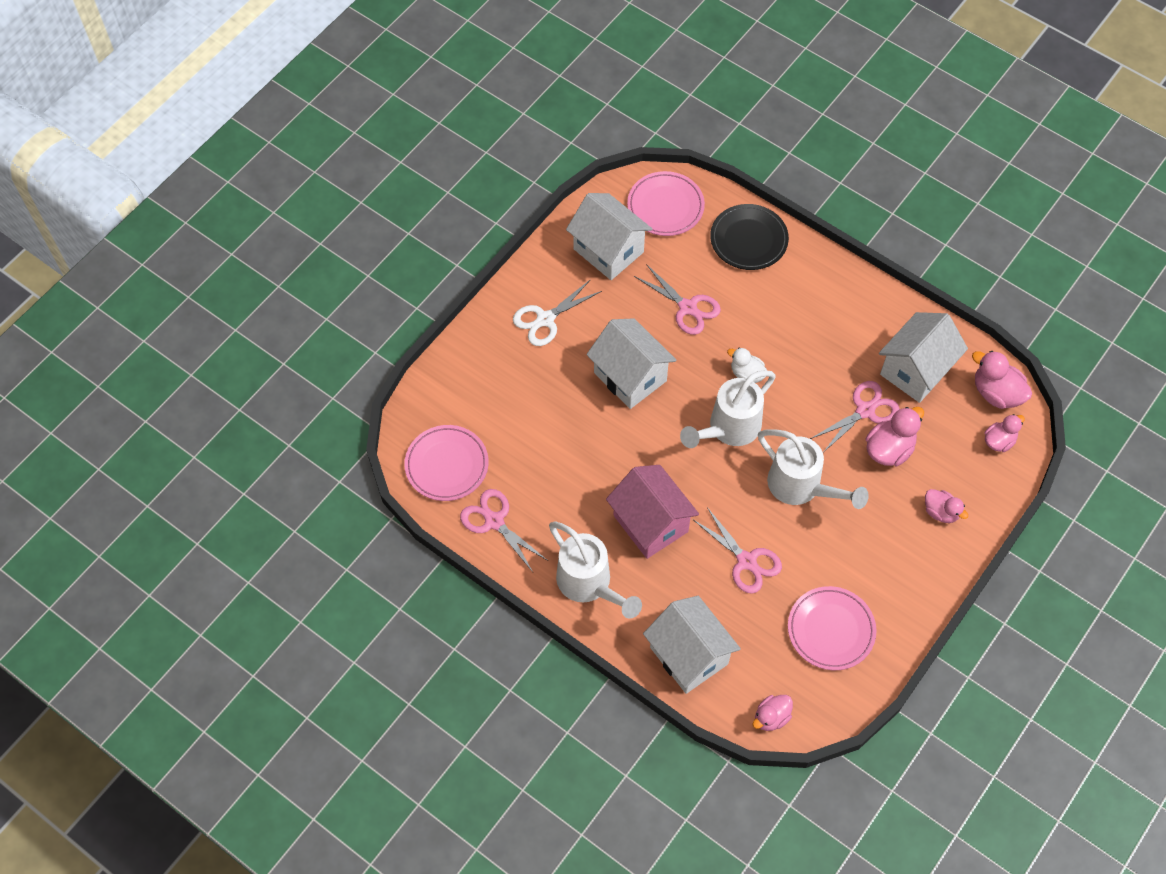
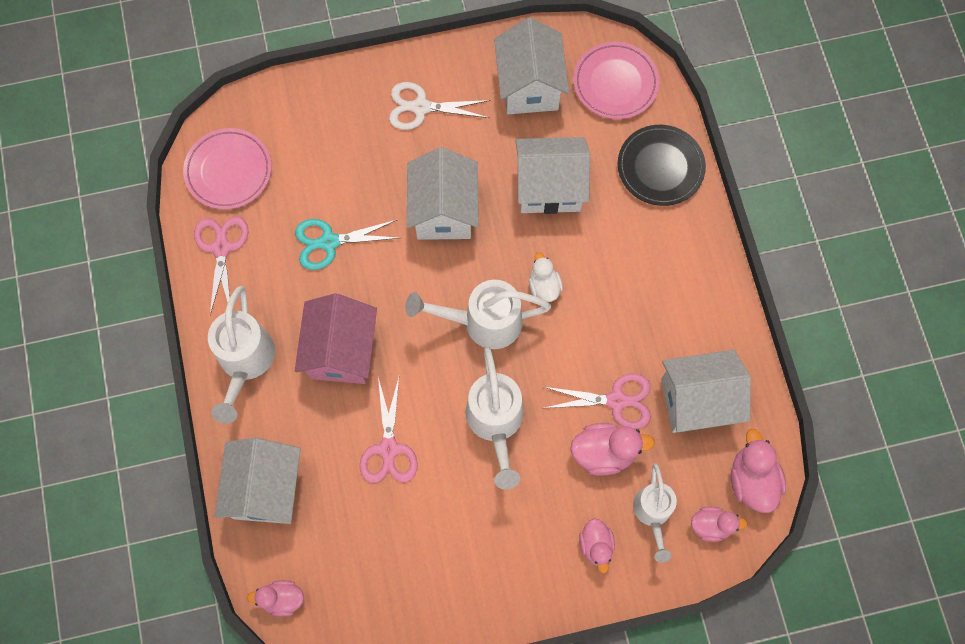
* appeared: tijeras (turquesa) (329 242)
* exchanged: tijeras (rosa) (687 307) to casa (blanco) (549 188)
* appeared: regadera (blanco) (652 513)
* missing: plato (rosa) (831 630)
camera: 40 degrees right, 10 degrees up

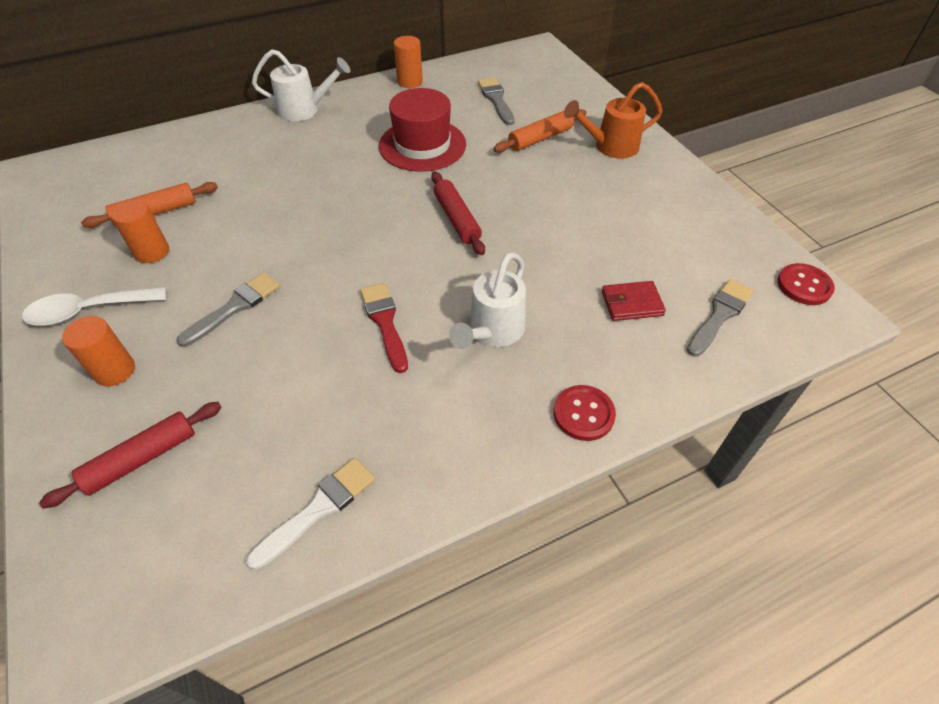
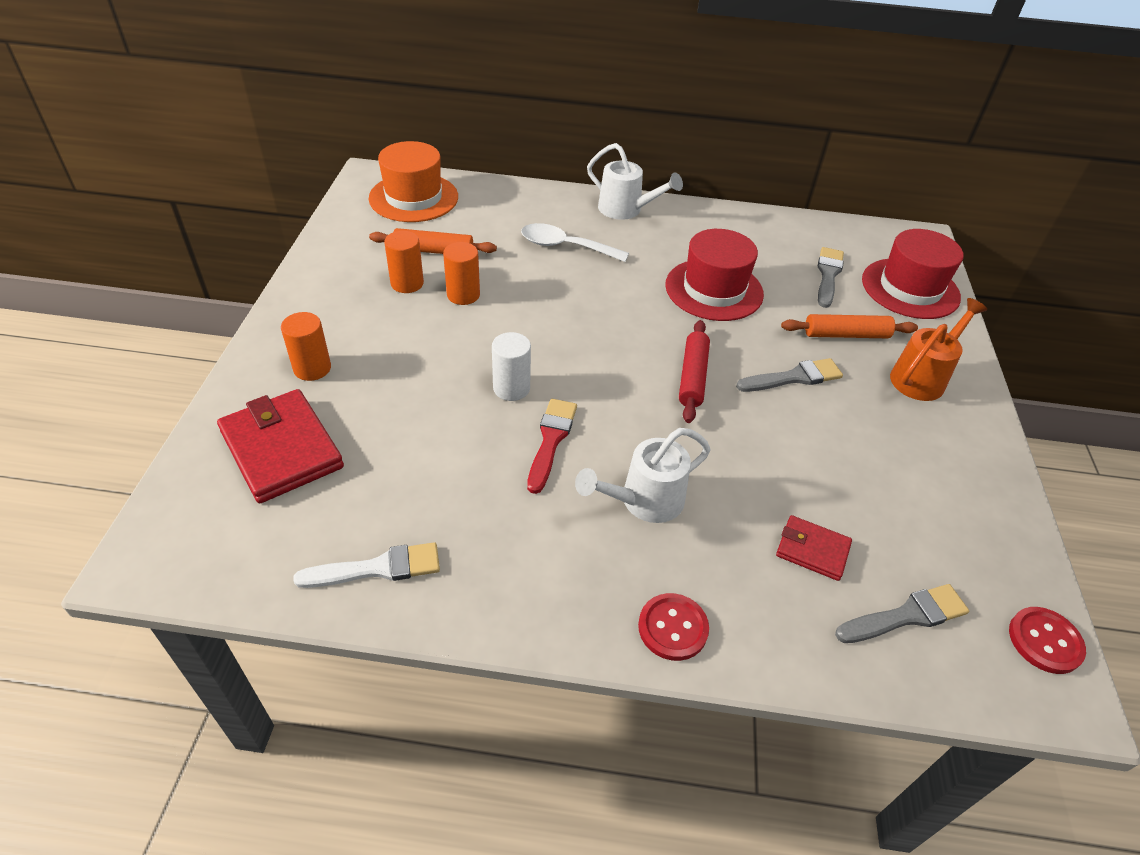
* exchanged: rodillo (rojo) (142 459) to cartera (rojo) (282 449)
* appeared: sombrero (naranja) (413 198)
* relocated: cilindro (naranja) (410 82) to (463 295)
* appeared: cilindro (blanco) (511 388)
* relocated: cuchara (blanco) (89 311) to (566 246)
* relocated: pincel (gris) (234 307) to (794 377)
* appeared: sombrero (rojo) (910 288)
* spun: regadera (naranja) (610 147) = (922 377) 120 degrees clockwise
camera: 30 degrees right, 5 degrees down

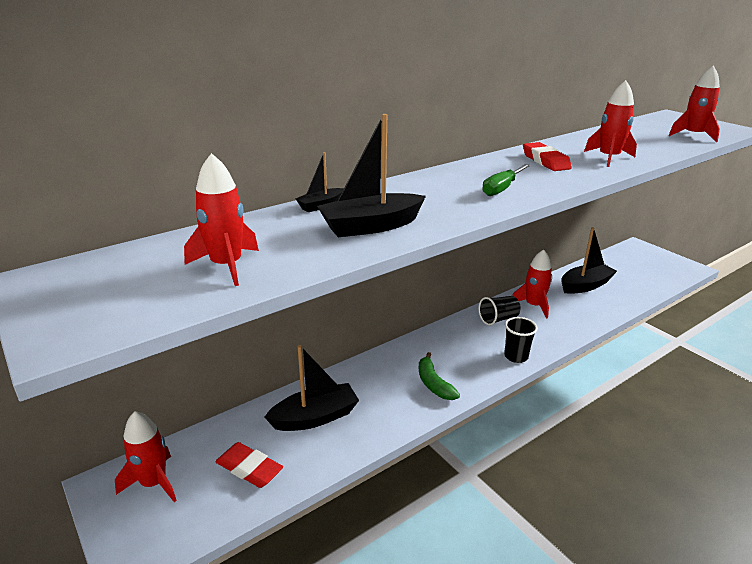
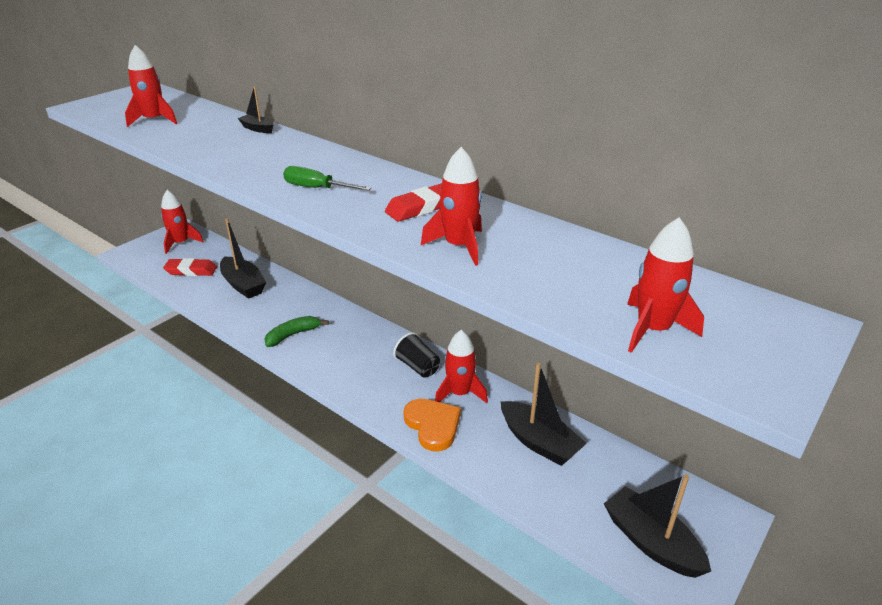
* spun: goma de borrar (rojo) (249 468) = (191 271) 75 degrees clockwise
* appeared: corazón (naranja) (432 425)
* relocated: barco (negro) (371 226) to (651 542)
* missing: vaso (negro) (516 356)
camera: 75 degrees right, 5 degrees up

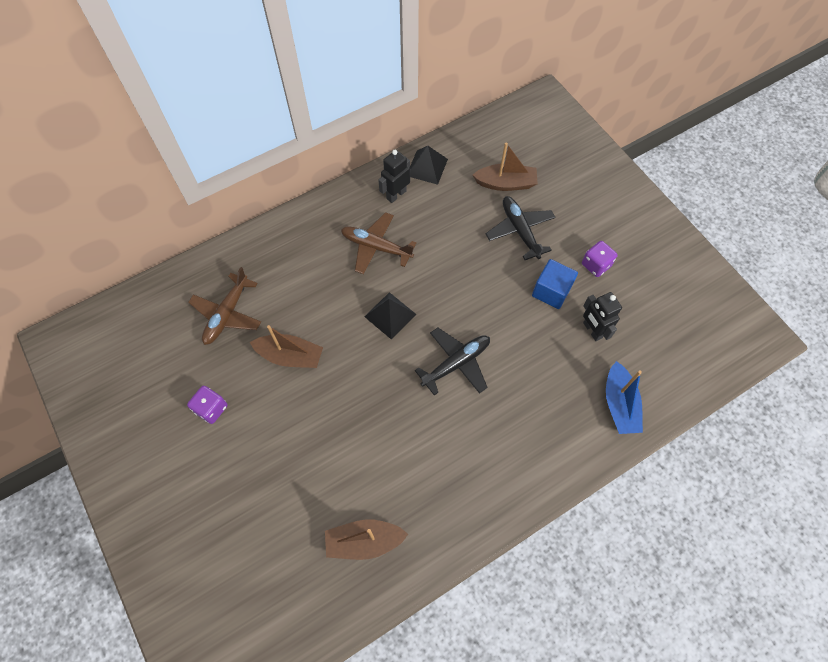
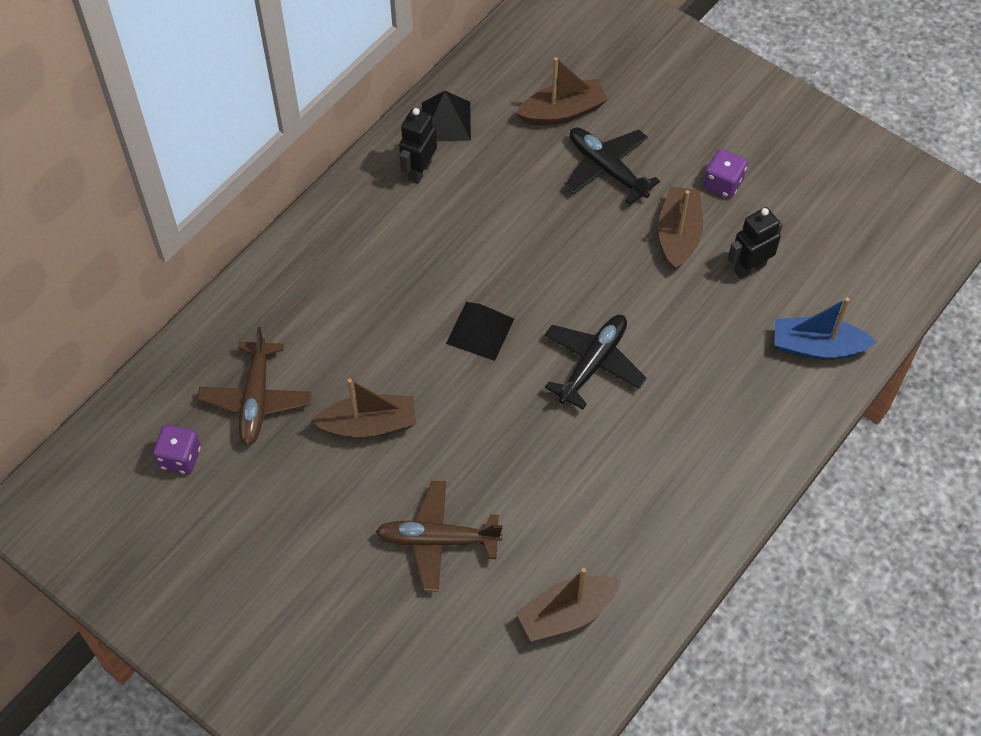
* relocated: dado (morado) (211 408) to (180 457)
* relocated: avión (marrón) (376 247) to (437 540)
* exchanged: cubo (azul) (551 291) to barco (marrón) (678 235)
* spun: robot (negro) (592 330) = (749 267) 105 degrees clockwise
* spun: barco (azul) (619 404) = (817 347) 120 degrees clockwise
camera: 20 degrees left, 5 degrees down

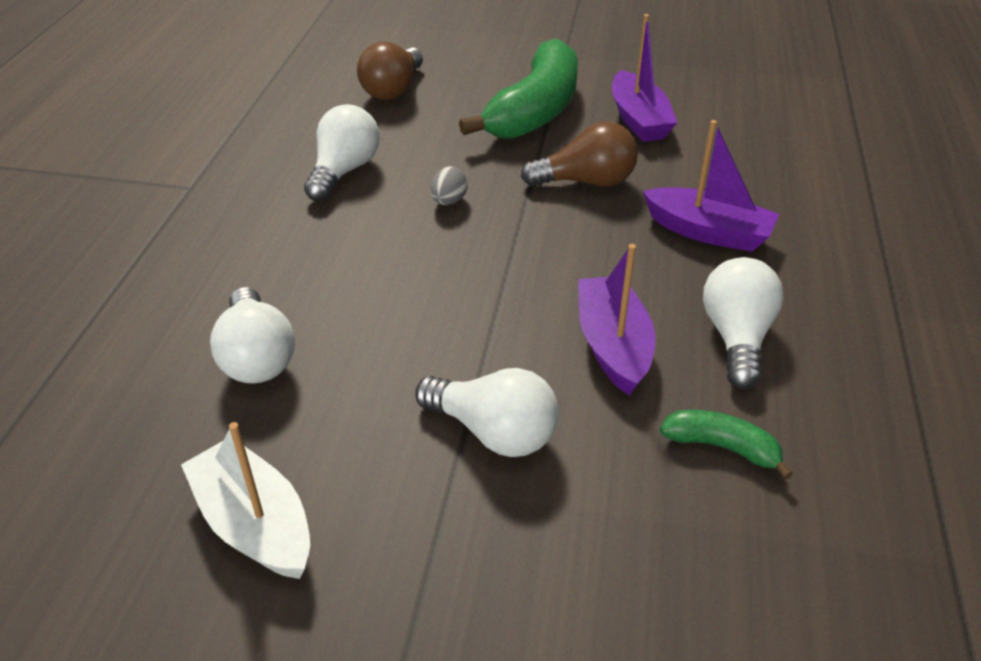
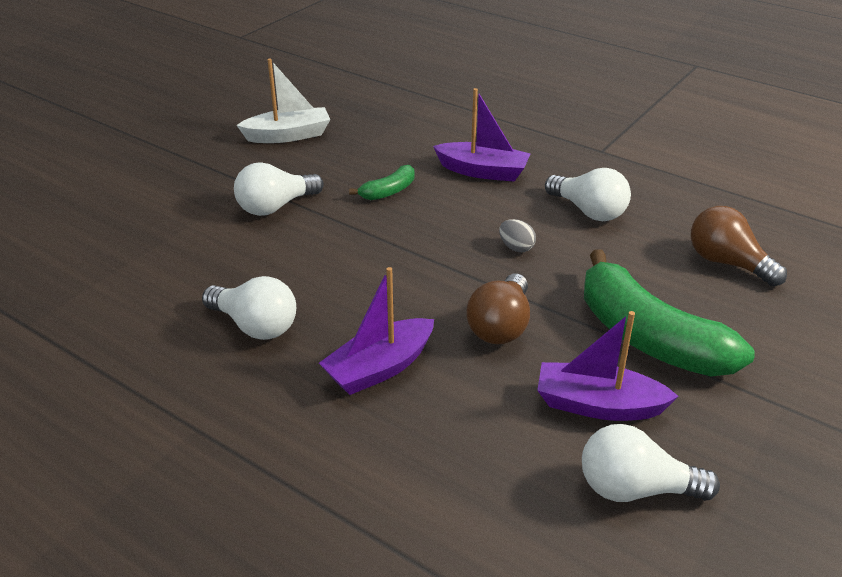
* relocated: plátano (verde) (722 447) to (388 191)
* relocated: barco (morado) (613 345) to (483 171)
* relocated: bombilla (blanco) (257 356) to (635 489)
camera: 115 degrees right, 5 degrees down

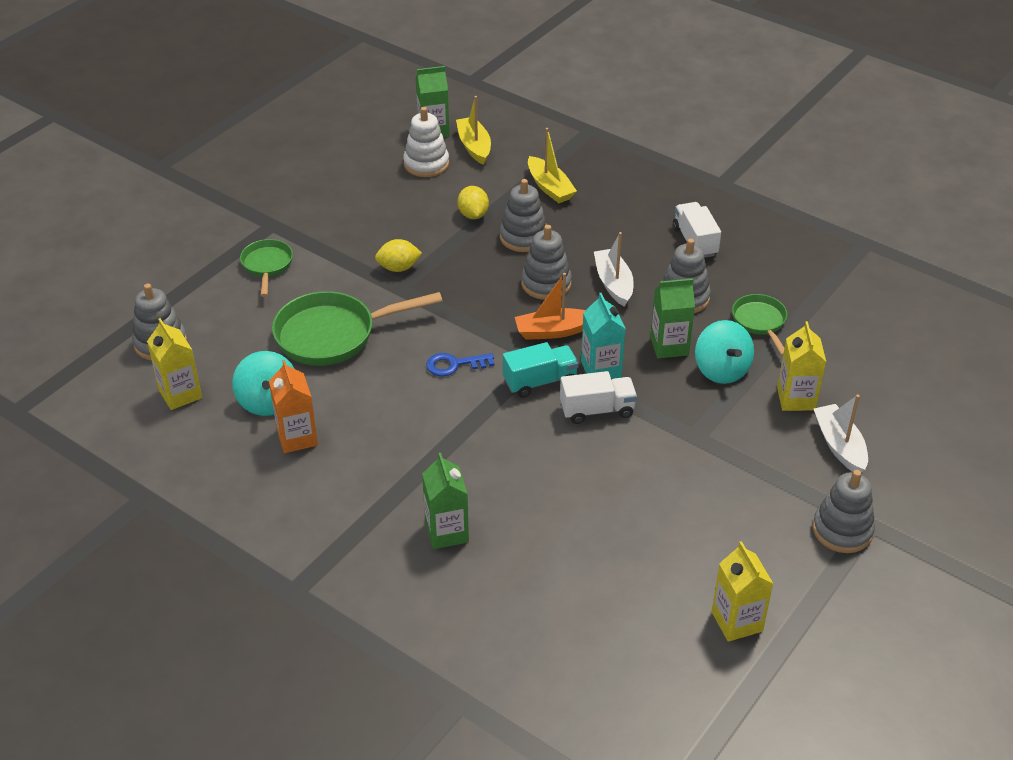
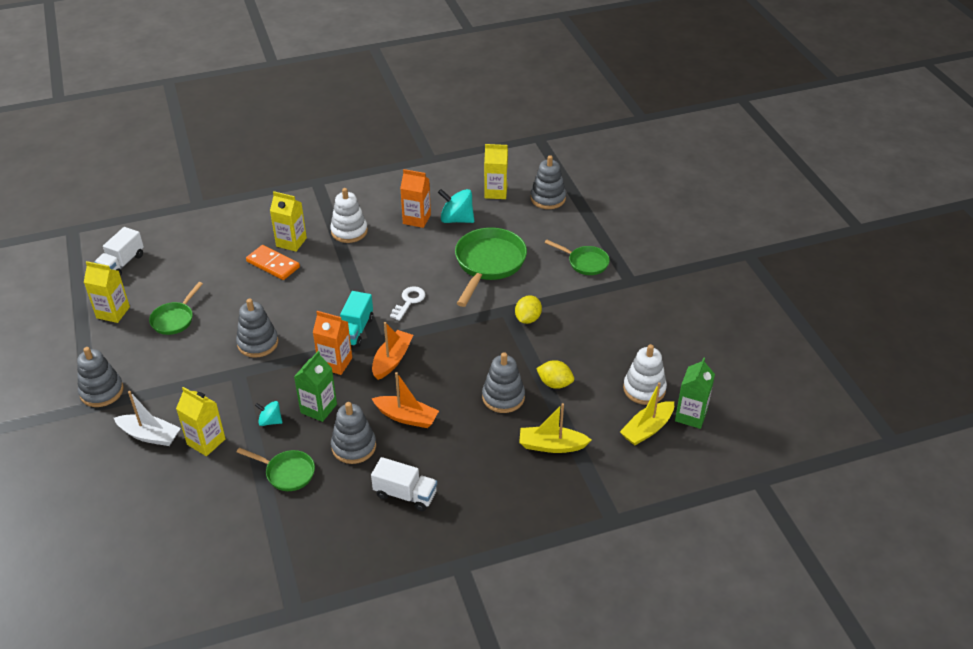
* relocated: camión (blanco) (597 410) to (122 264)
* appeared: sartén (verde) (174 319)
* relocated: juguete apilable (gris) (546 284) to (258 343)
* appeared: ficha de dominó (naranja) (273 264)
* size: peonza (turquesa) (721 370) = (270 421) x0.58
* colour: cartón de leche (verde) (446 532) to cartón de leche (amarillo) (291 242)
* colour: cartón de leche (turquesa) (601 369) to cartón de leche (naranja) (335 363)
* appeared: juguete apilable (blanco) (349 231)
* colour: barco (blanco) (613 283) to barco (naranja) (406 417)
* colour: llave (azul) (454 365) to llave (blanco) (409 301)
* spun: barco (amarillo) (474 146) = (647 429) 120 degrees clockwise
camera: 125 degrees right, 0 degrees up

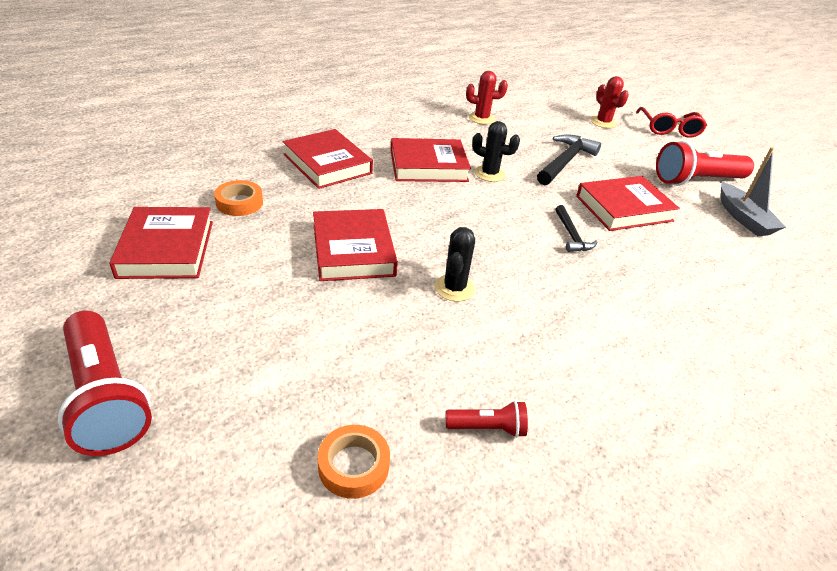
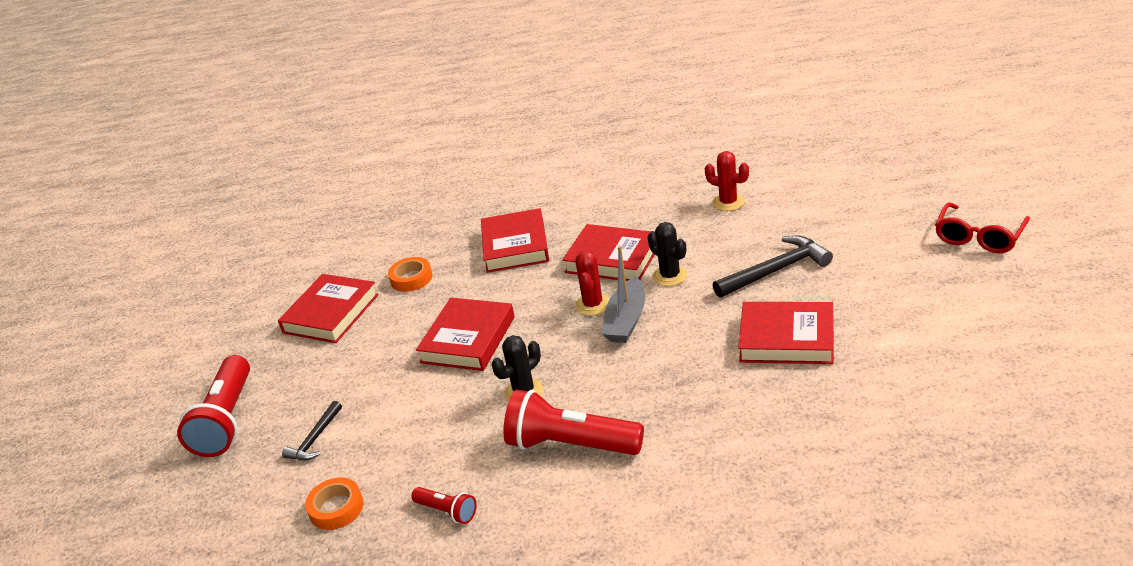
* relocated: martillo (negro) (571 235) to (315 439)
* relocated: lámpara de mano (rojo) (696 180) to (570 444)
* relocated: cactus (rojo) (603 122) to (593 304)
* relocated: barco (gris) (743 218) to (626 320)
camera: 40 degrees right, 5 degrees down

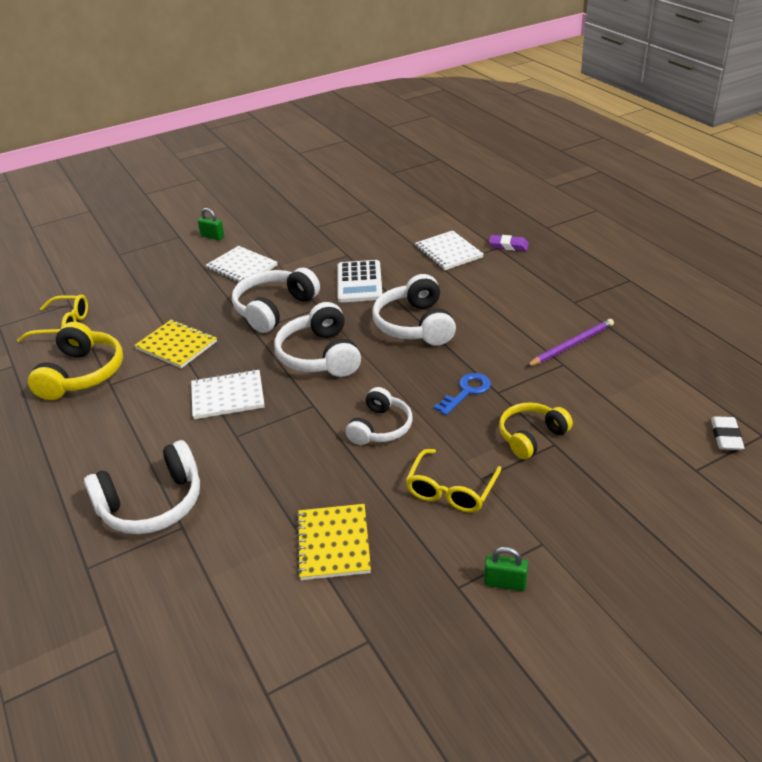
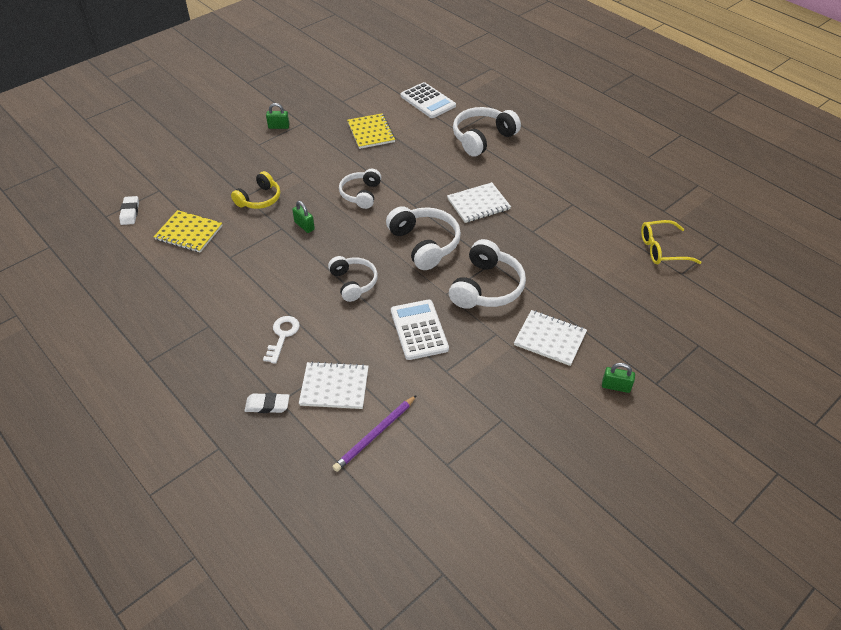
* relocated: cuaderno (amarillo) (176 345) to (189 233)
* colour: goma de borrar (morado) (508 246) to goma de borrar (blanco) (267 405)
* appeared: llave (blanco) (282 336)
* exchanged: llave (azul) (466 391) to candado (verde) (304 226)
* spun: cuaderno (blanco) (448 252) = (334 387) 45 degrees counterclockwise
* size: auriculares (blanco) (415 325) = (353 283) x0.66
* relocated: lápiz (morado) (571 345) to (375 434)
* appeared: calculadora (blanco) (428 101)
* missing: auriculares (amarillo) (82 374)
* missing: gafas (amarillo) (451 490)
camera: 165 degrees right, 10 degrees up

